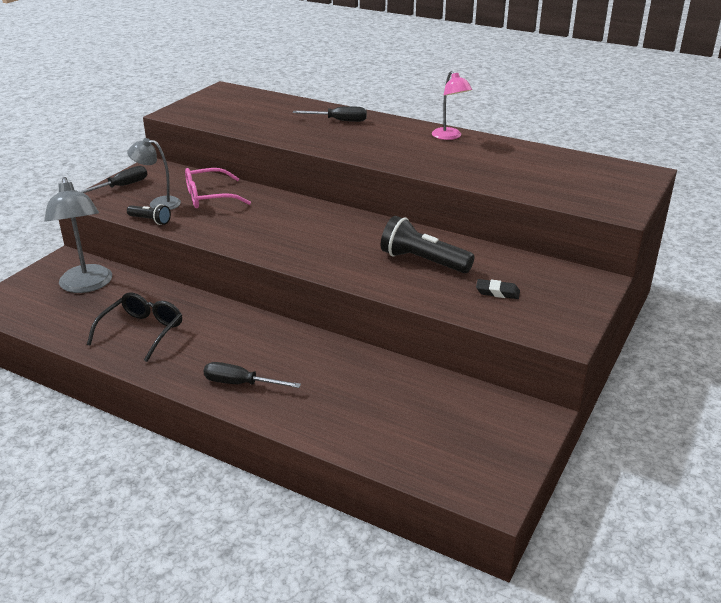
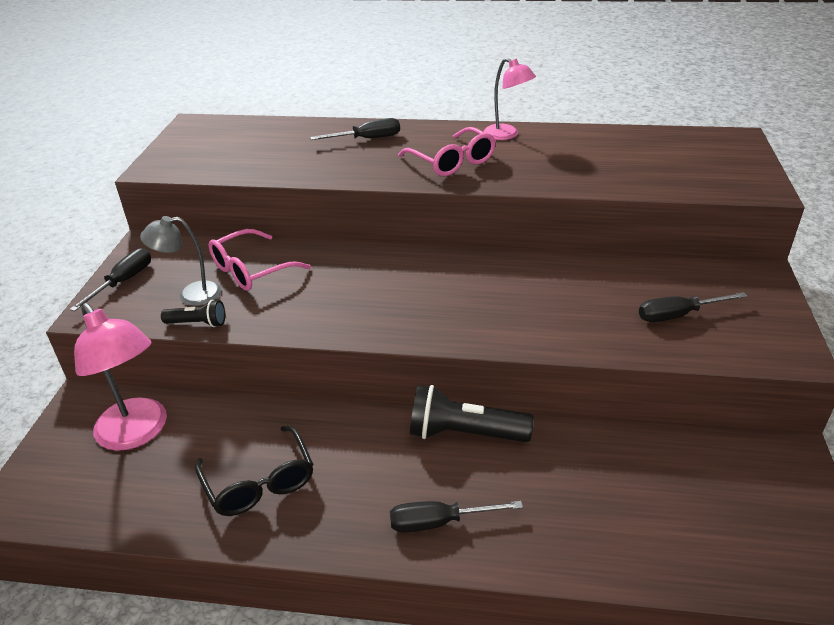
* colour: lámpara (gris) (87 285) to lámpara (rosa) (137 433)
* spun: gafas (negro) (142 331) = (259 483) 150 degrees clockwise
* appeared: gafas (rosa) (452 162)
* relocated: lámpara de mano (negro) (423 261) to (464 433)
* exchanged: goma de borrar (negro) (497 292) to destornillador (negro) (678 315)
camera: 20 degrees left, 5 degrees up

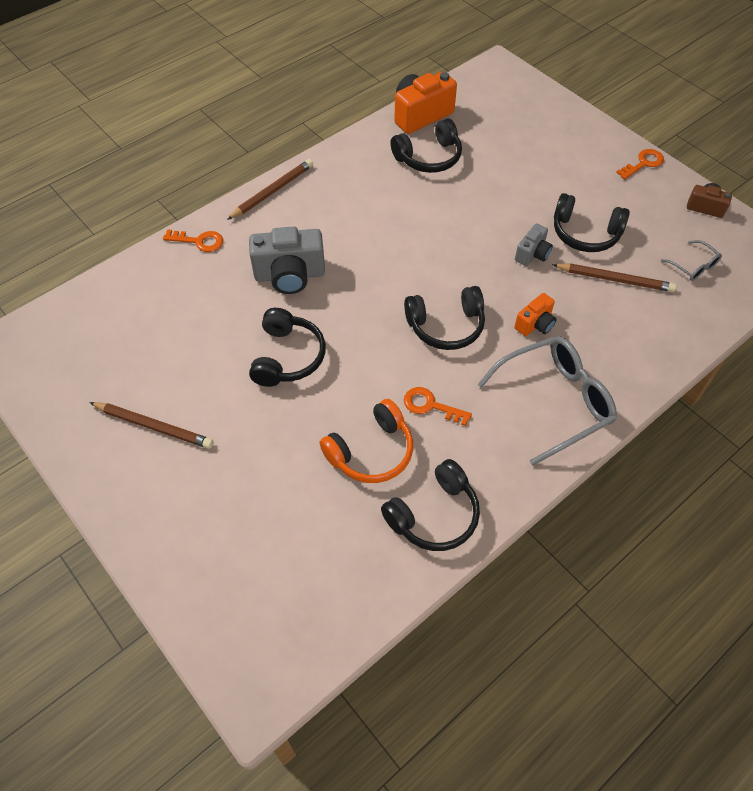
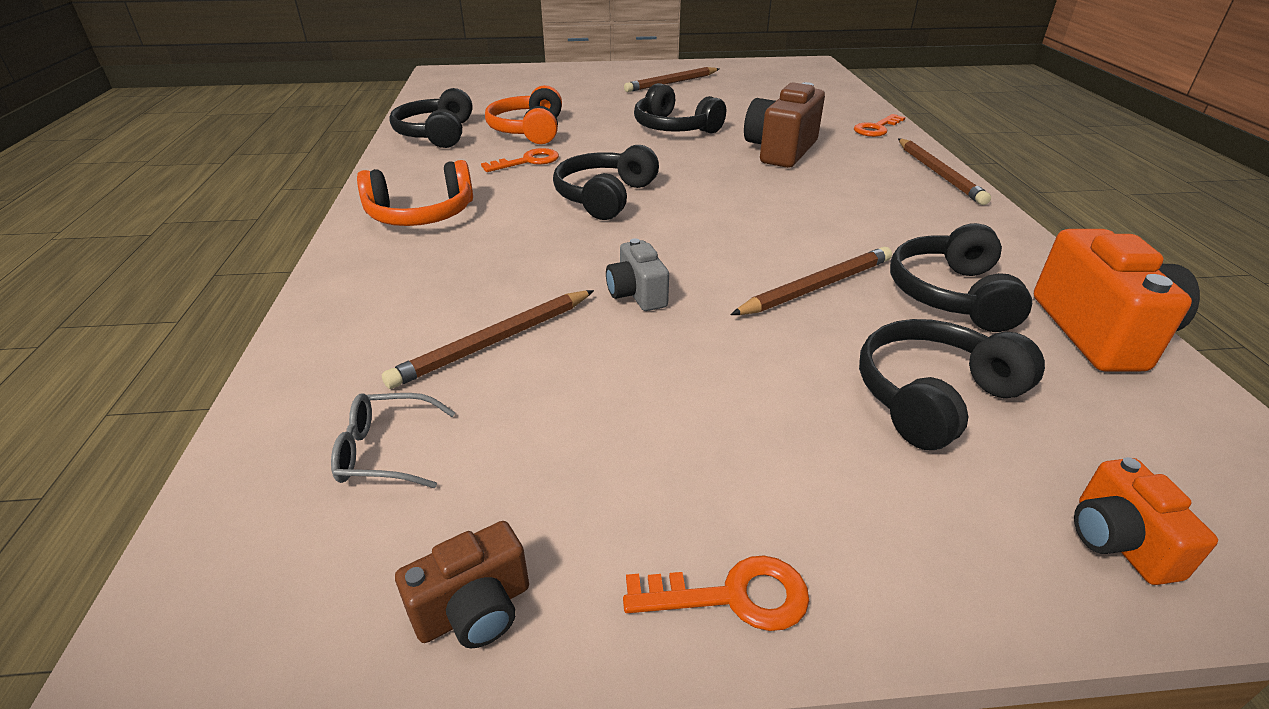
* exchanged: gafas (gris) (555 401) to auriculares (naranja) (421 214)
* spun: llave (naranja) (643 163) = (732 596) 90 degrees counterclockwise
* appeared: lápiz (marrón) (817 286)
* colour: cámara (gris) (290 275) to cámara (marrón) (780 151)
* relocated: auriculares (negro) (585 233) to (933 397)
* relocated: cámara (naranja) (535 324) to (1118 541)
camera: 125 degrees right, 20 degrees down

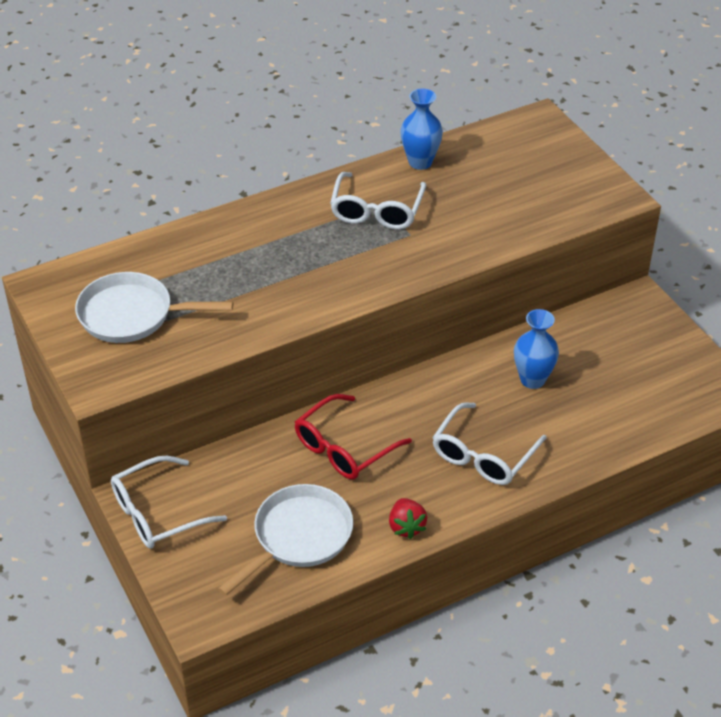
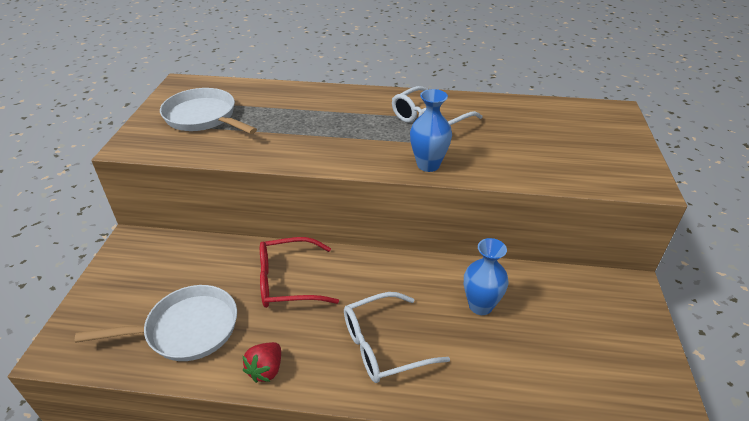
* relocated: florero (azul) (420 162) to (428 165)
* missing: gafas (blanco) (157 513)
camera: 35 degrees right, 5 degrees down

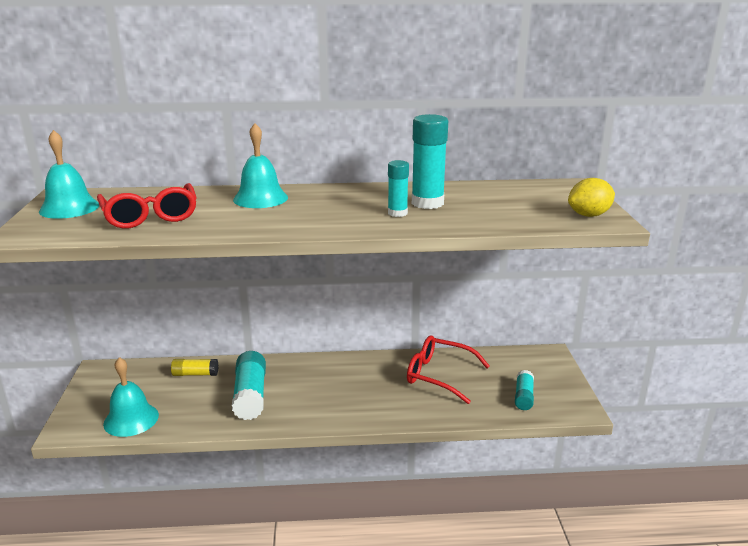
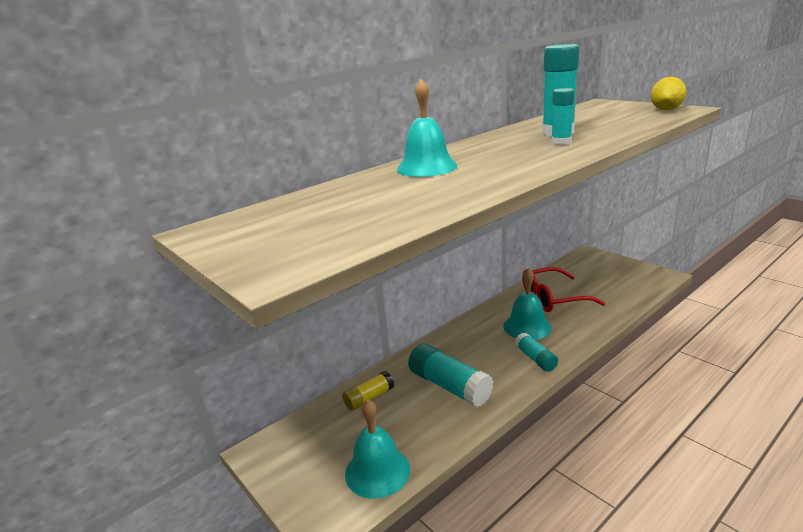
* relocated: campana (turquesa) (69 208) to (527 327)
* relocated: barra de pegamento (turquesa) (523 397) to (535 359)
* missing: gafas (rojo) (150 217)
camera: 35 degrees left, 0 degrees up

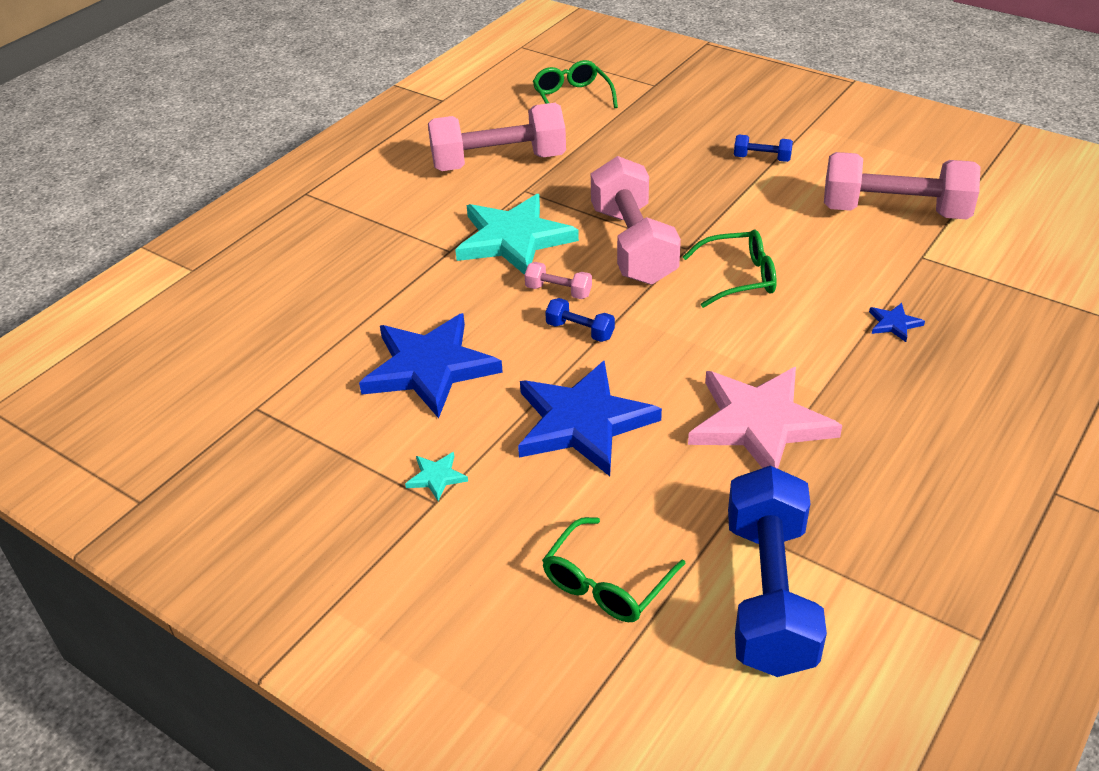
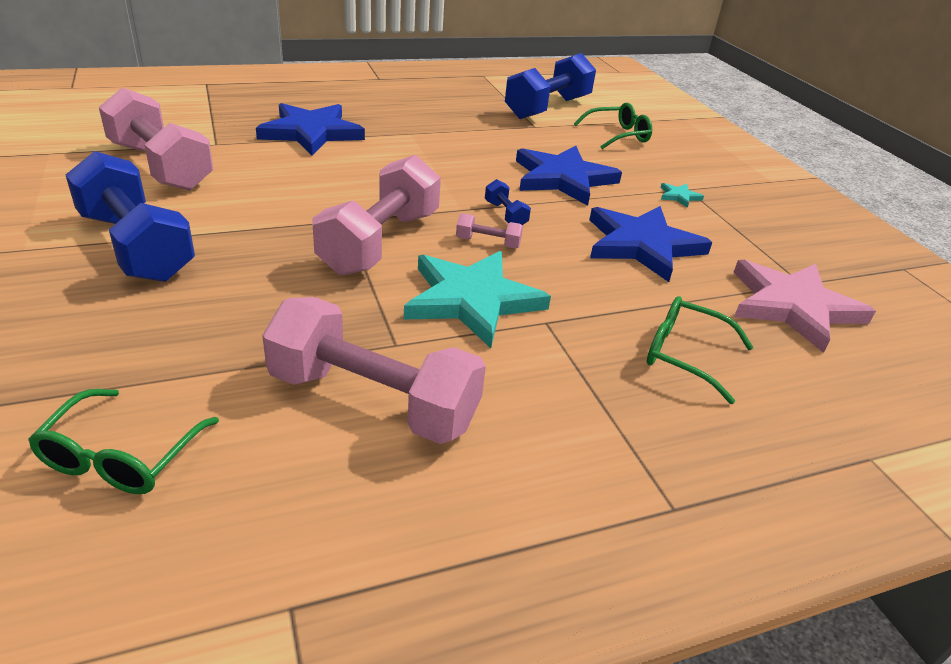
* size: mancuerna (azul) (762 158) = (136 246) x2.37
* size: estrella (azul) (894 324) = (311 132) x2.50
* spun: mancuerna (rosa) (558 291) = (488 243) 45 degrees counterclockwise
* relocated: gafas (verde) (738 277) to (685 355)
* relocated: estrella (rosa) (760 423) to (793 306)
camera: 150 degrees left, 5 degrees down

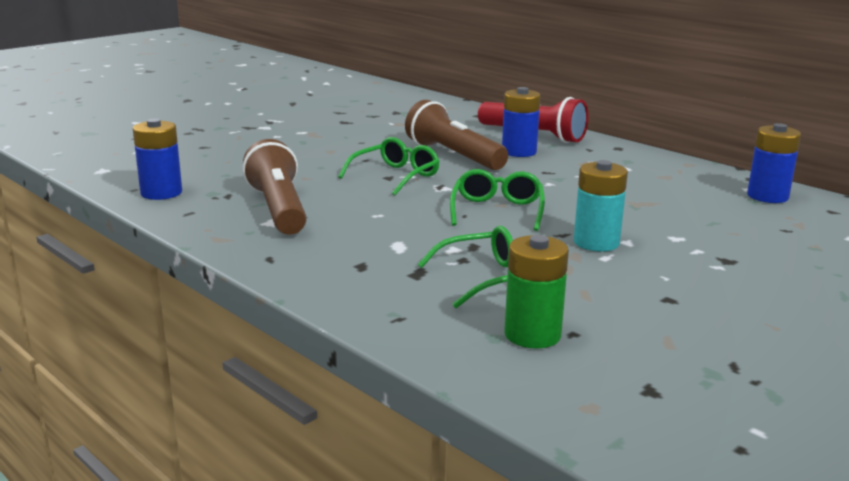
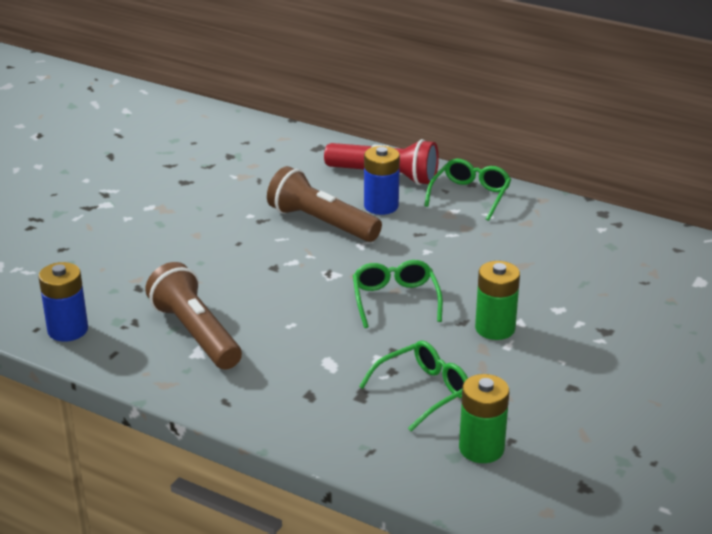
* relocated: gafas (verde) (396 176) to (470 195)
* colour: pila (turquesa) (596 243) to pila (verde) (495 328)
* missing: pila (azul) (767 196)
camera: 15 degrees left, 10 degrees up

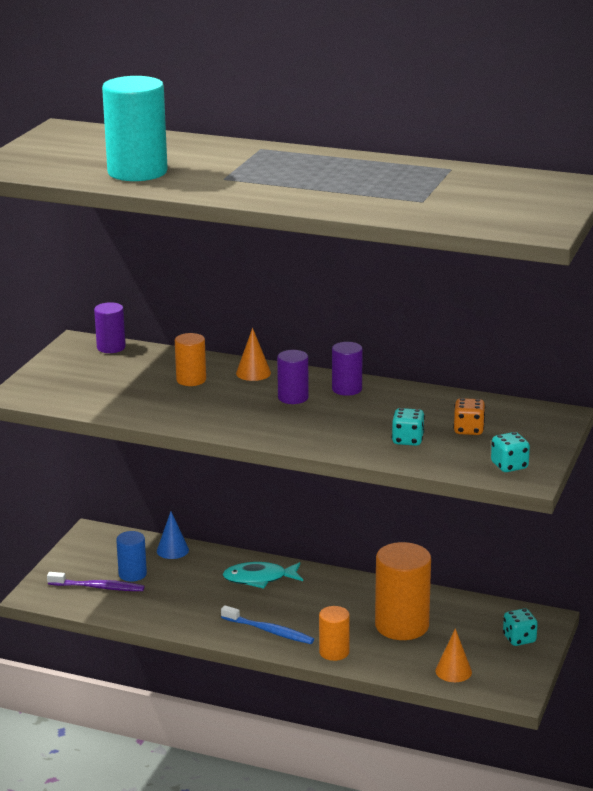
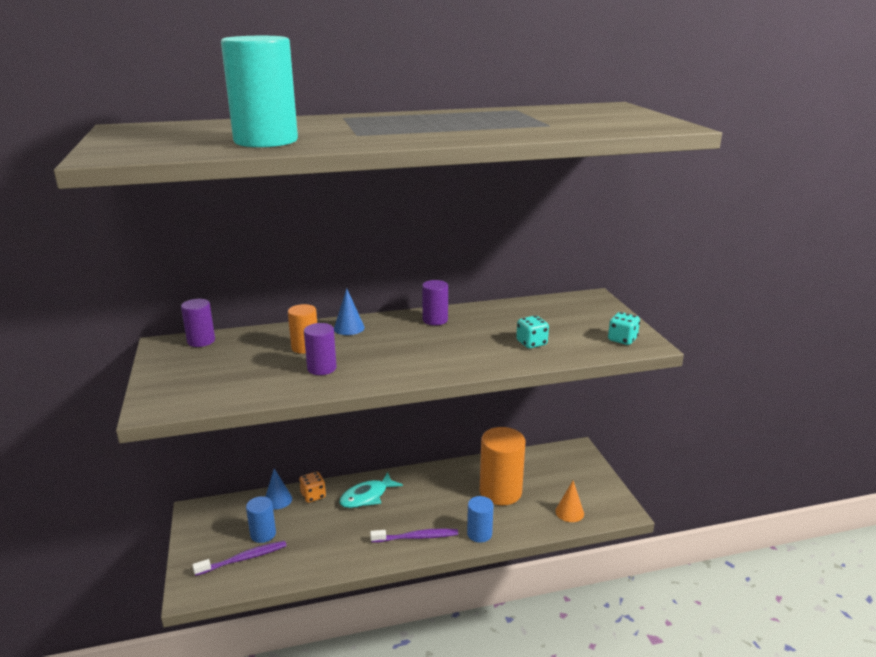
* relocated: dado (naranja) (468 430) to (313 495)
* relocated: cilindro (morado) (293 397) to (321 368)
* colour: cono (naranja) (253 373) to cono (azul) (349 328)
* colour: cepillo de dientes (azul) (269 631) to cepillo de dientes (morado) (416 537)
* colour: cilindro (naranja) (334 652) to cilindro (azul) (479 534)
* missing: dado (turquesa) (519 639)
camera: 35 degrees left, 0 degrees up

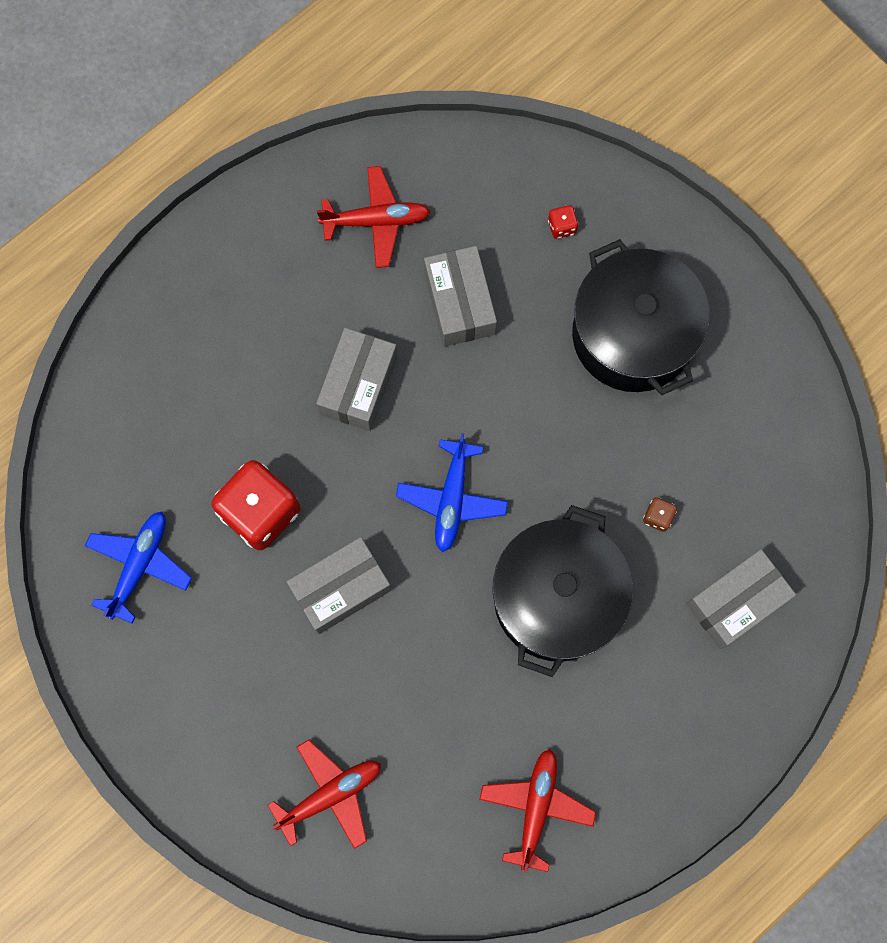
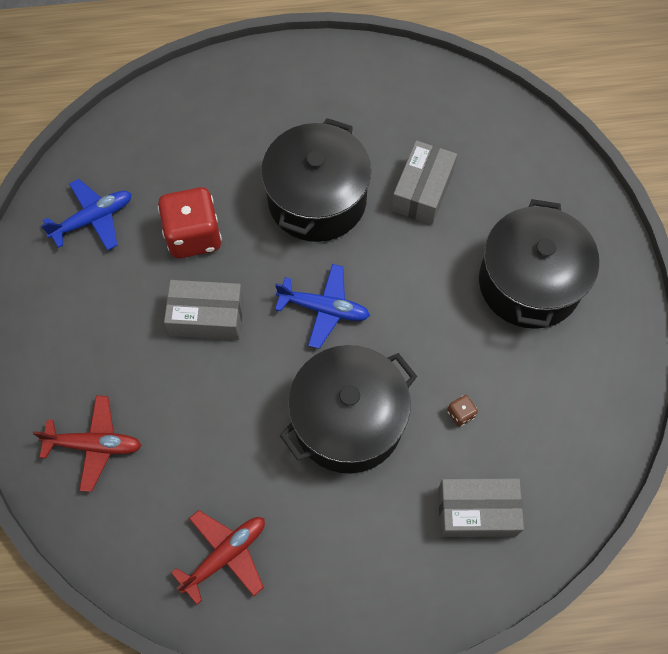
* exchanged: caja (gris) (358 385) to olla (negro) (317 199)
* spun: avión (azul) (452 499) = (324 309) 120 degrees counterclockwise
* missing: avión (rojo) (376 221)
* missing: dado (rojo) (562 227)
camera: 35 degrees right, 10 degrees down

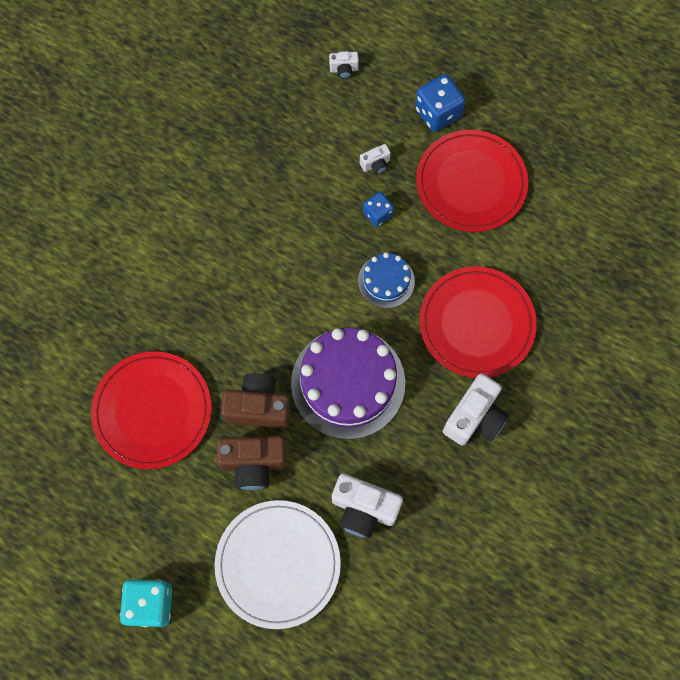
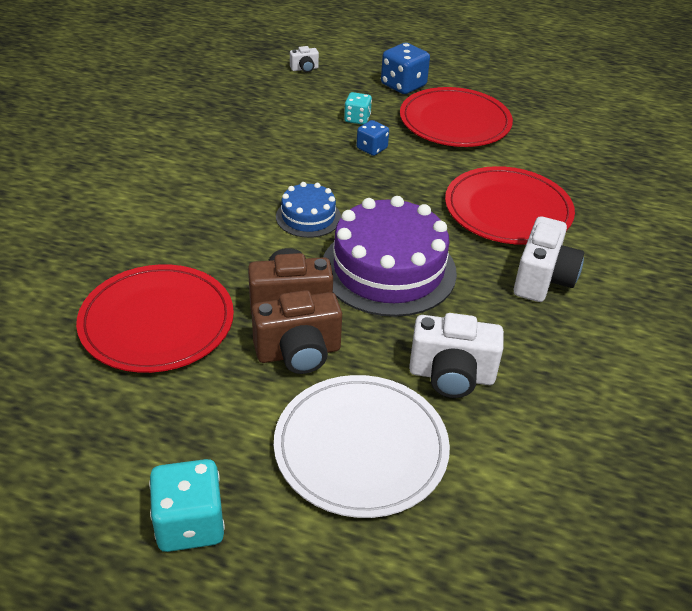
* relocated: tarta (azul) (386 281) to (308 217)
* exchanged: cámara (blanco) (376 164) to dado (turquesa) (357 119)
camera: 15 degrees left, 30 degrees down

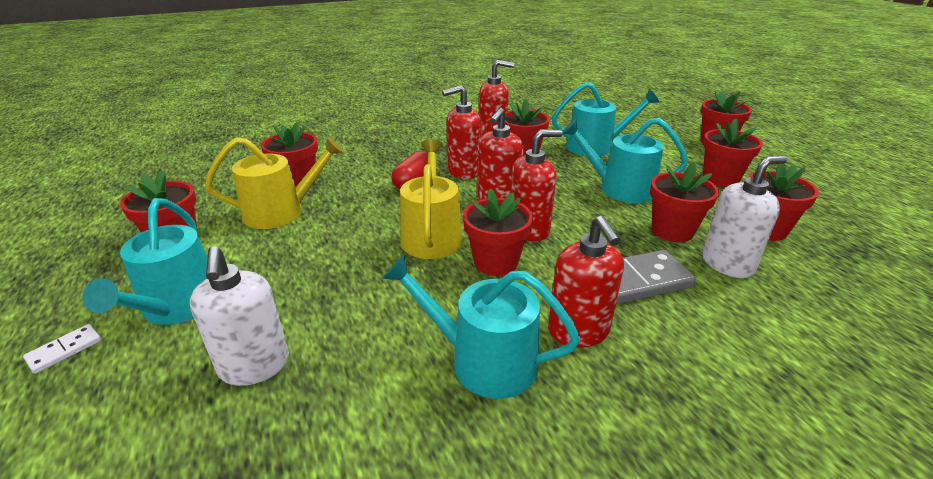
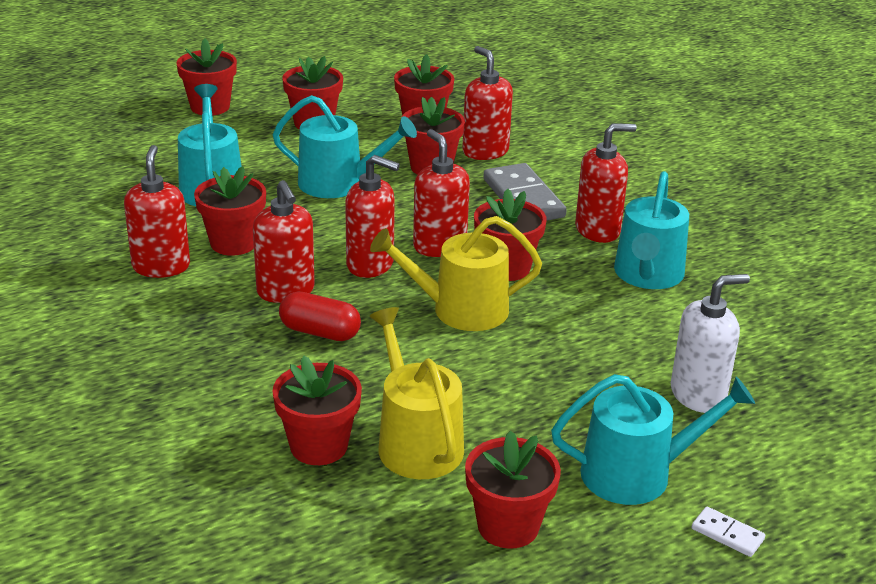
* spun: regadera (turquesa) (620 189) = (339 183) 90 degrees counterclockwise
* colour: dispensador de jabón (blanco) (727 264) to dispensador de jabón (rojo) (485 151)
camera: 95 degrees left, 0 degrees up

